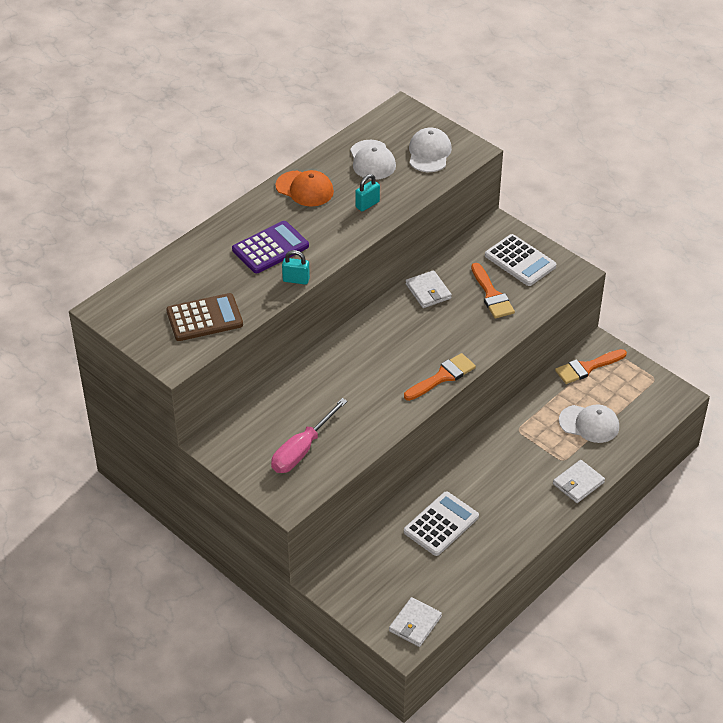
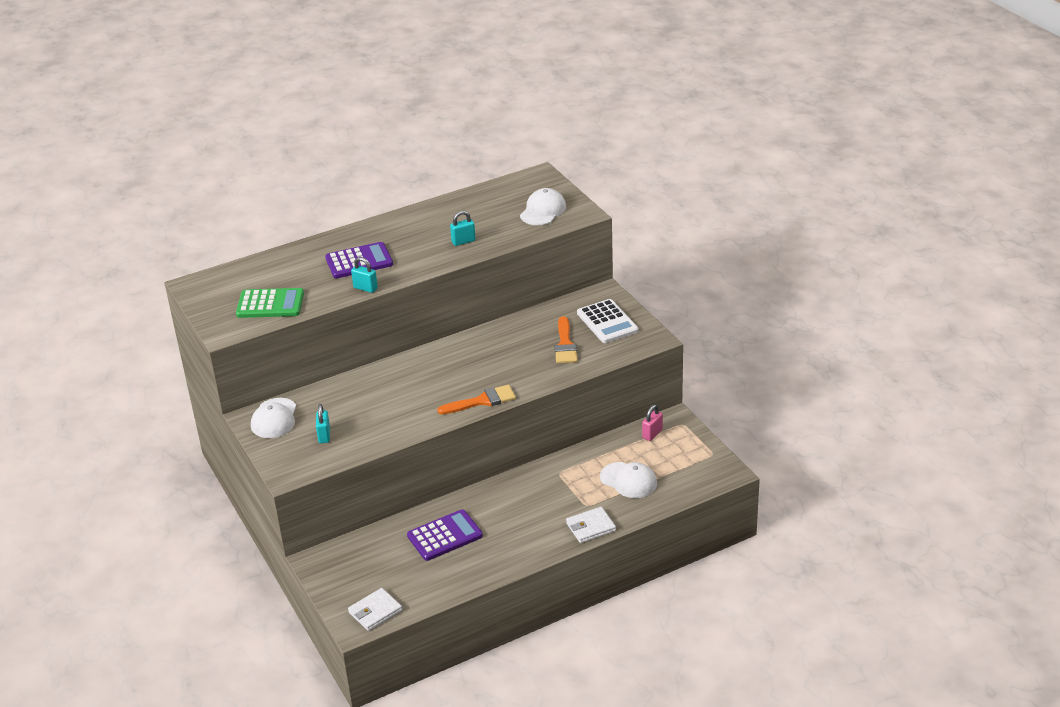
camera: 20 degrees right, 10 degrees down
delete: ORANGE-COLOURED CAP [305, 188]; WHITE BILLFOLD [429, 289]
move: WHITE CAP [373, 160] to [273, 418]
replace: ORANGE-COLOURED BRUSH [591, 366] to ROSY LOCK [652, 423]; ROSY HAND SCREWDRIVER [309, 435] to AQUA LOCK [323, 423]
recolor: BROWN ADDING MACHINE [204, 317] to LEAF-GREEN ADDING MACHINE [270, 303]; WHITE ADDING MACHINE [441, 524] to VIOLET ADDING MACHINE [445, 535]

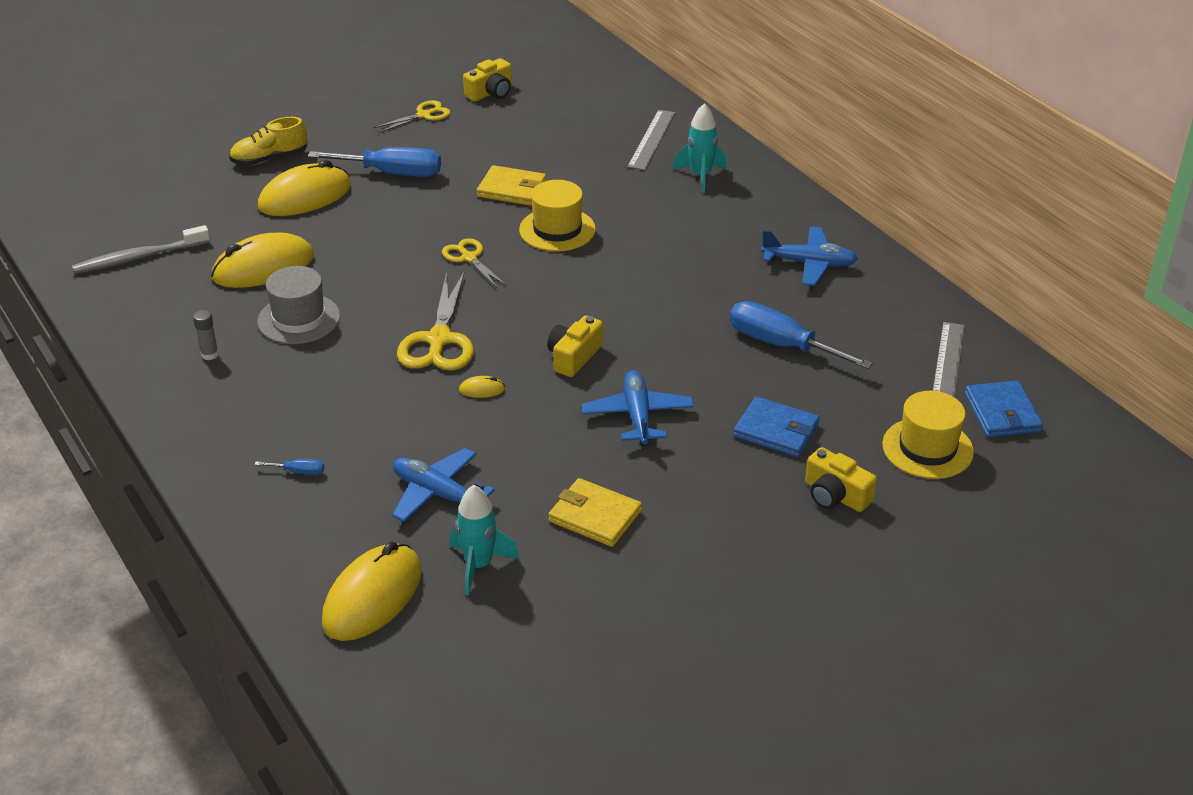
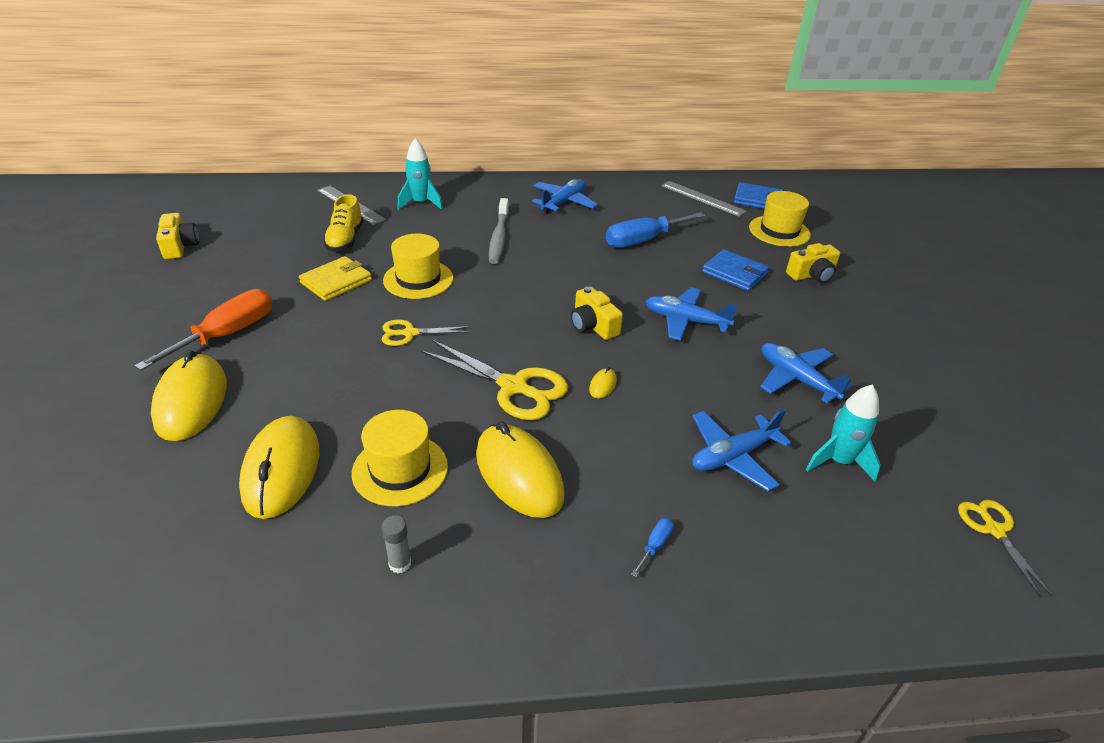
camera: 65 degrees left, 0 degrees up
move: GOLDEN SHEARS [412, 116] to [1005, 549]; GOLDEN SNEAKER [268, 141] to [343, 223]; GREY TOOTHBRUSH [141, 249] to [499, 231]; GOLDEN MOUSE [371, 591] to [520, 470]
replace: GOLDEN BILLFOLD [595, 512] to BLUE PLANE [806, 373]
recolor: BLUE HAND SCREWDRIVER [374, 162] to ORANGE-COLOURED HAND SCREWDRIVER [203, 330]; GREY HAT [298, 305] to GOLDEN HAT [400, 458]
rotate: BLUE BILLFOLD [777, 426] = [735, 270] 75 degrees clockwise

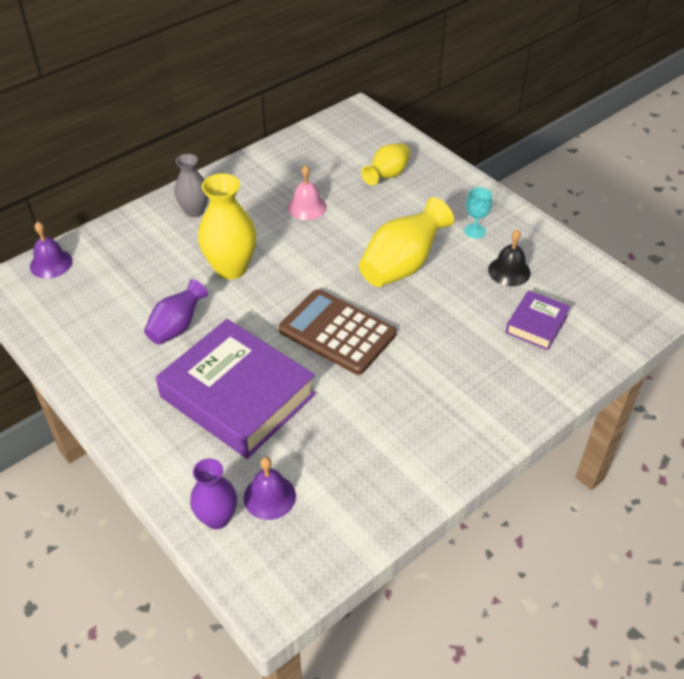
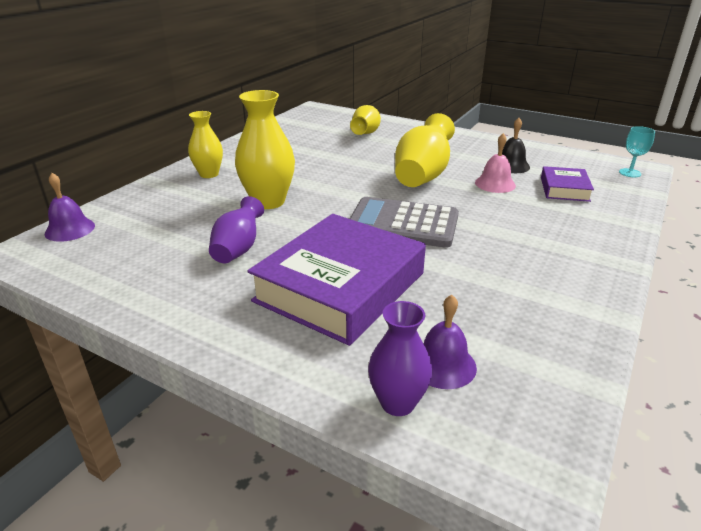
camera: 20 degrees left, 15 degrees down
move: ROSY HAND BELL [307, 192] to [495, 163]; AQUA CHALICE [478, 213] to [637, 151]
recolor: GREY VASE [191, 185] to GOLDEN VASE [205, 144]; BROWN ADDING MACHINE [337, 332] to GREY ADDING MACHINE [404, 222]
rotate: VIOLET BOOK [236, 389] = [336, 280] 75 degrees counterclockwise

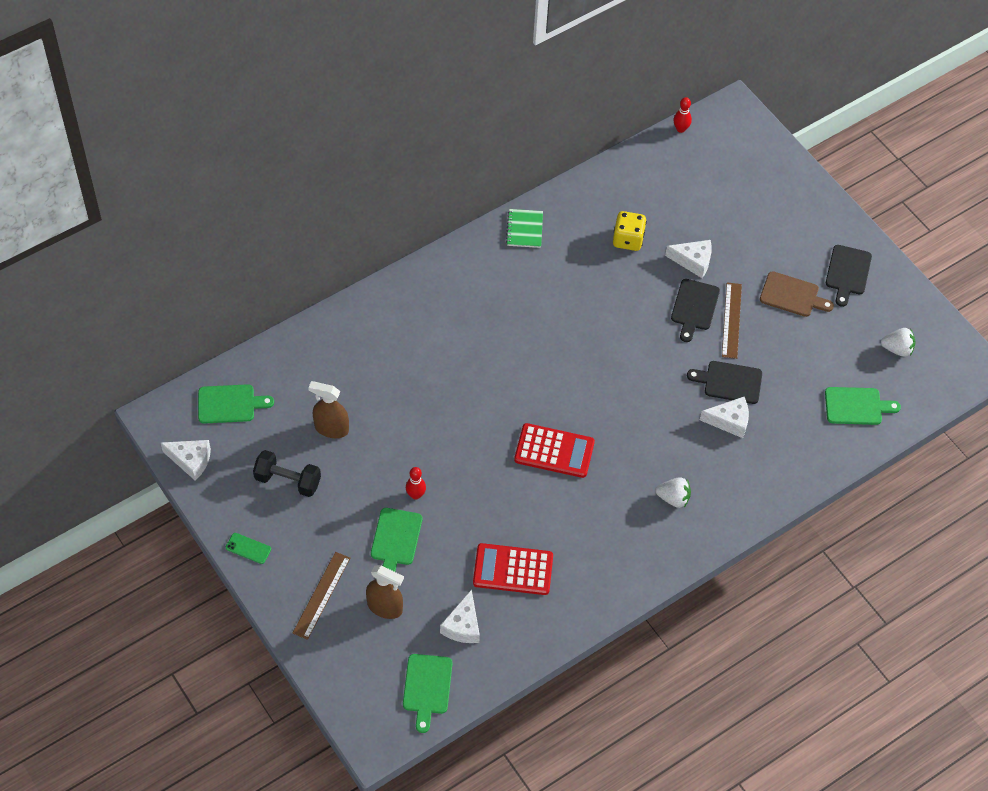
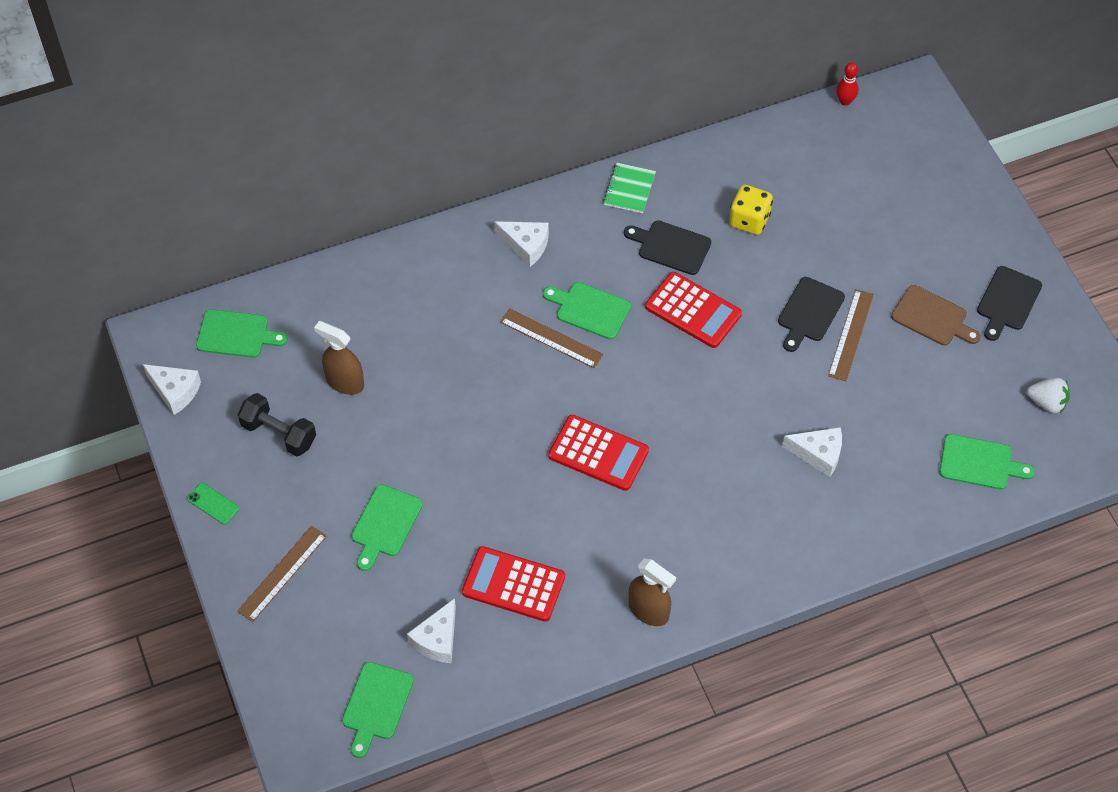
camera: 15 degrees right, 0 degrees up
delete: SCARLET BOWLING PIN [416, 483]; WHITE BERRY [673, 492]
insert: SCARLET ADDING MACHINE [693, 310]; LEAF-GREEN BREAD BOARD [587, 311]; BROWN RULER [552, 338]
move: WHITE PIECE OF CHEESE [688, 259] to [521, 244]; EBONY BREAD BOARD [724, 382] to [667, 247]; BROWN SPRAYER [385, 592] to [652, 592]

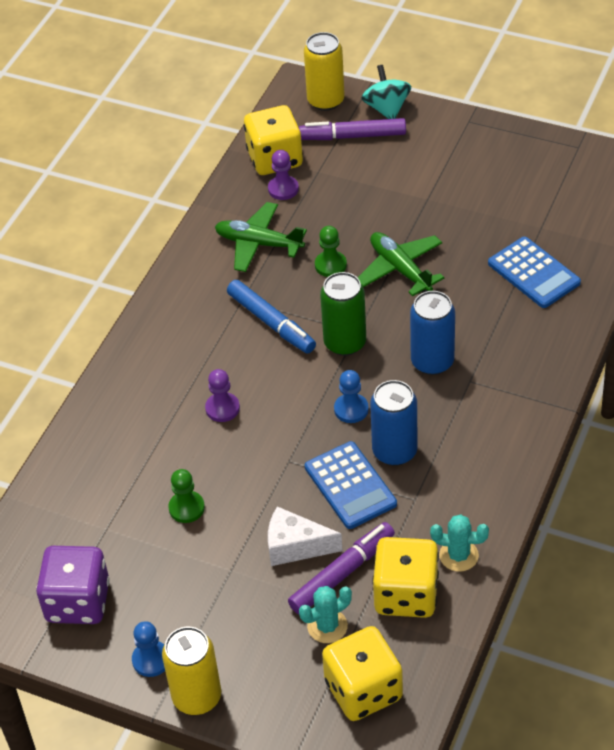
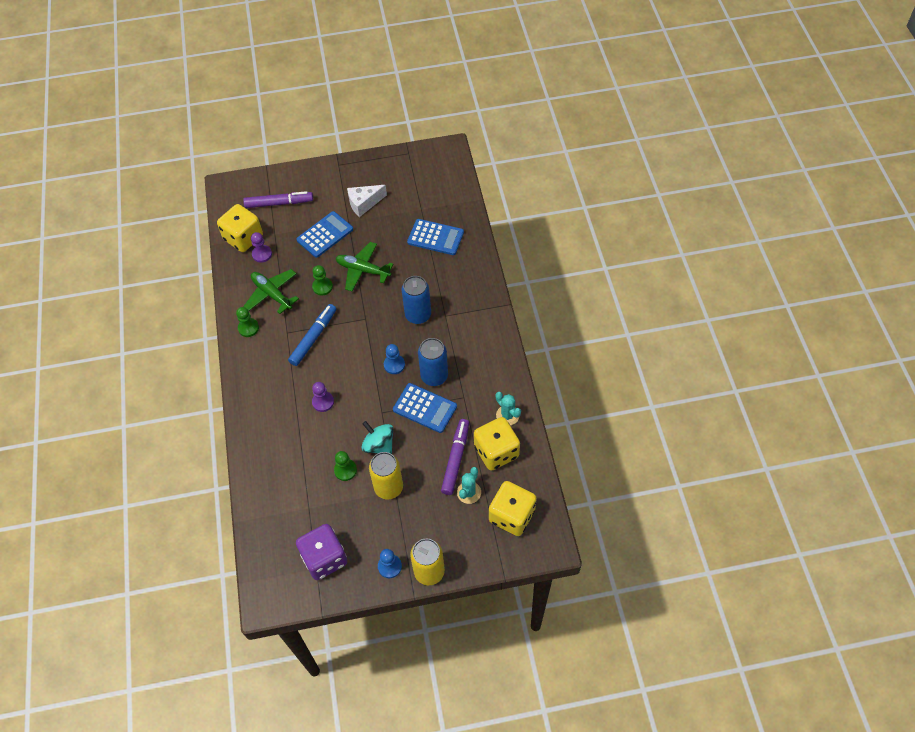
camera: 35 degrees left, 10 degrees up
delete: LEAF-GREEN SODA CAN [343, 314]
insert: BLUE ADDING MACHINE [324, 234]; LEAF-GREEN GAME PAWN [247, 322]
move: GOLDEN SODA CAN [324, 71] to [386, 476]; AQUA SPINNING TOP [386, 92] to [377, 437]; WHITE PIECE OF CHEESE [305, 536] to [367, 201]
rotate: VIOLET MARKER [352, 129] = [278, 199] 150 degrees counterclockwise; LEAF-GREEN PLANE [261, 237] = [271, 291] 60 degrees clockwise; BLUE MARKER [271, 317] = [312, 335] 75 degrees counterclockwise; AQUA CACTUS [459, 543] = [508, 408] 75 degrees clockwise

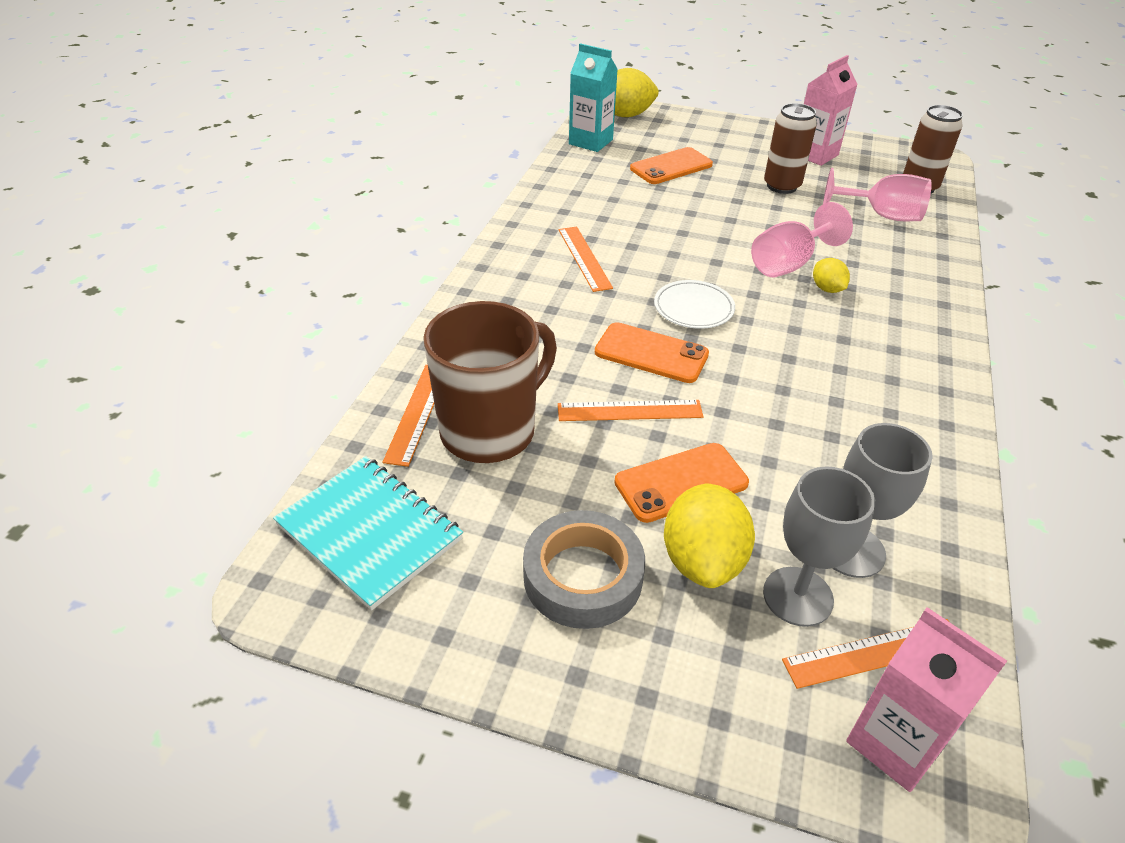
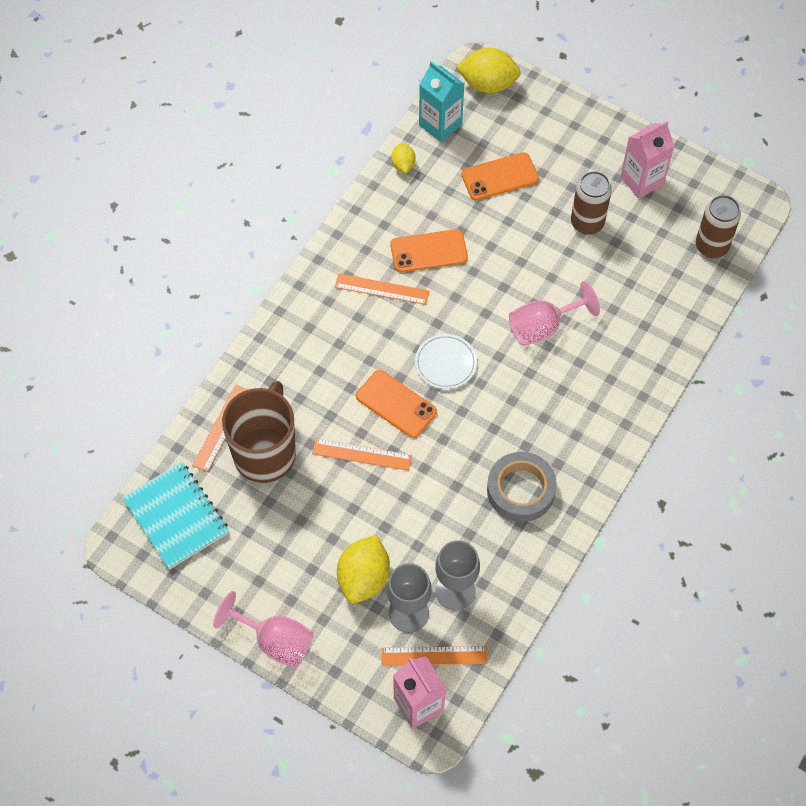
camera: 15 degrees right, 20 degrees up
move: ROSY CHALICE [877, 194] to [263, 629]; GOLDEN LEMON [831, 275] to [403, 158]; ORANGE-COLOURED PHONE [681, 483] to [429, 250]; GREY TAPE [584, 569] to [522, 487]
rotate: ORANGE-COLOURED RULER [586, 259] = [382, 289] 75 degrees counterclockwise; BROWN COFFEE MUG [490, 382] = [259, 432] 45 degrees counterclockwise

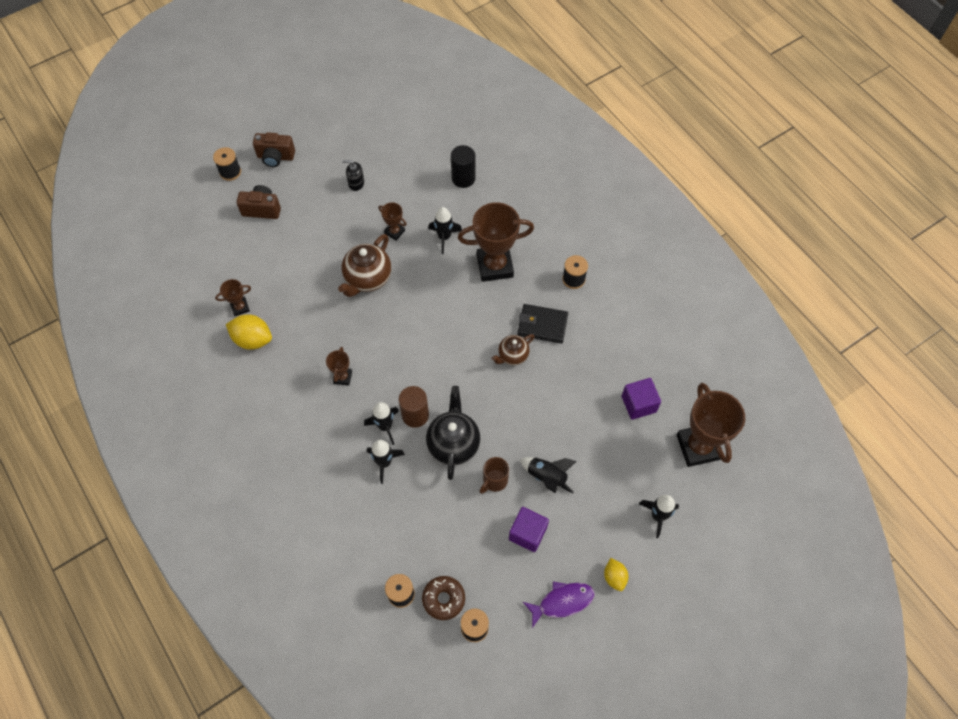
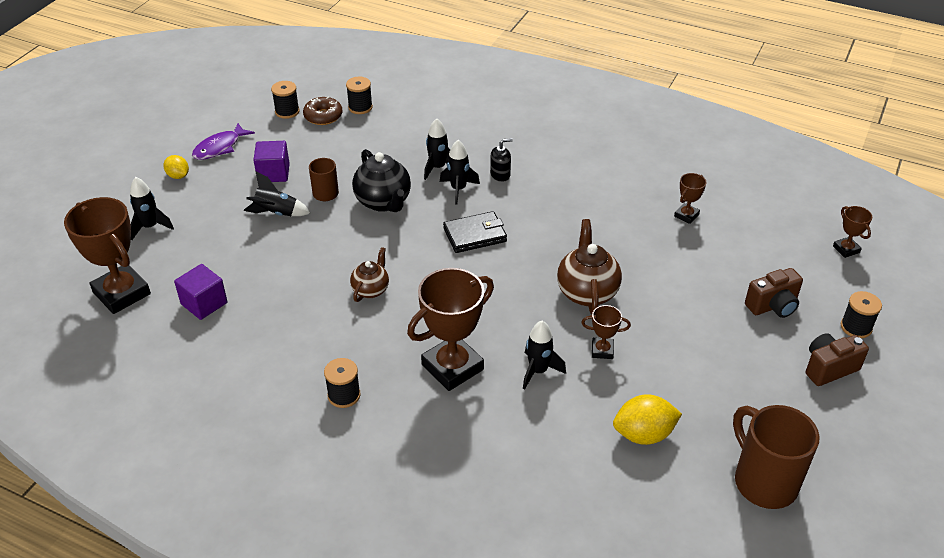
camera: 150 degrees right, 20 degrees down
delete: EBONY CYLINDER [463, 166]; BROWN CYLINDER [414, 407]
insert: BROWN COFFEE MUG [776, 457]
move: EBONY PUMP BOTTLE [353, 175] to [501, 160]; EBONY BILLFOLD [542, 324] to [475, 232]; GOLDEN LEMON [249, 332] to [647, 419]; BROWN TROPHY [339, 366] to [852, 232]

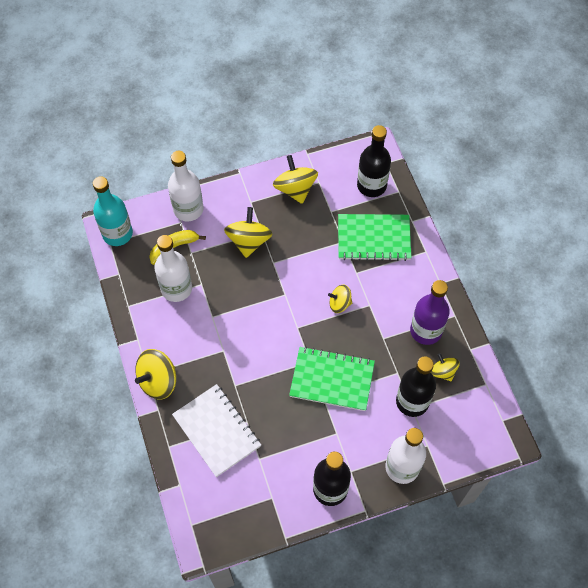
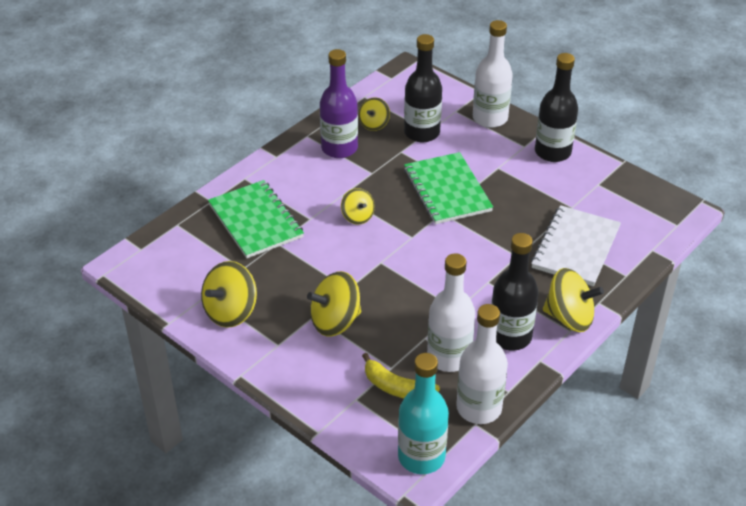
camera: 120 degrees left, 20 degrees down
move: EBONY FLASK [374, 161] to [515, 292]; WHITE FLASK [186, 186] to [482, 364]

